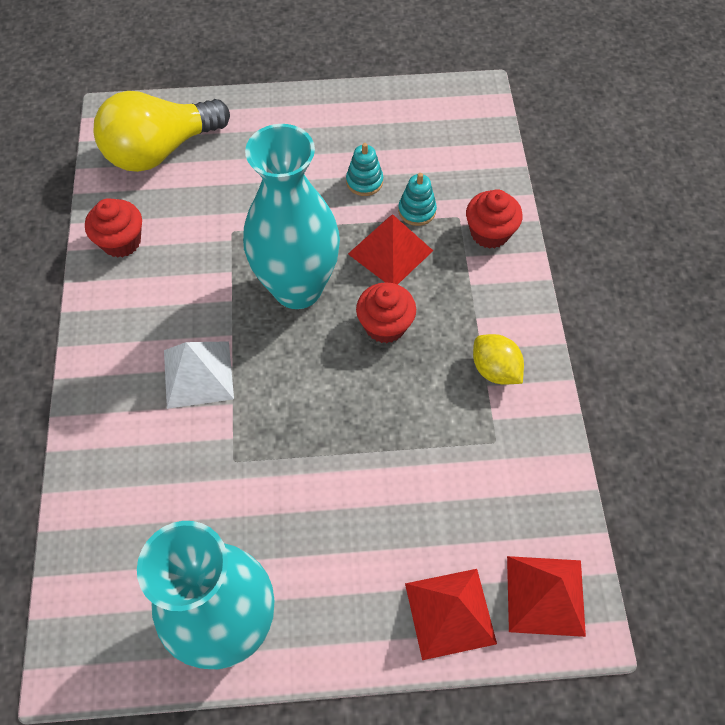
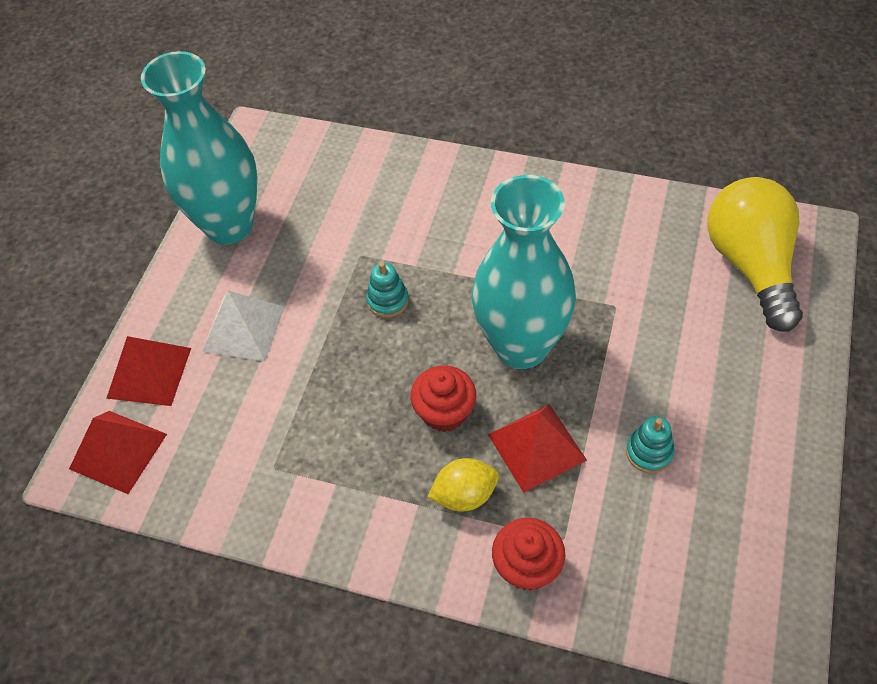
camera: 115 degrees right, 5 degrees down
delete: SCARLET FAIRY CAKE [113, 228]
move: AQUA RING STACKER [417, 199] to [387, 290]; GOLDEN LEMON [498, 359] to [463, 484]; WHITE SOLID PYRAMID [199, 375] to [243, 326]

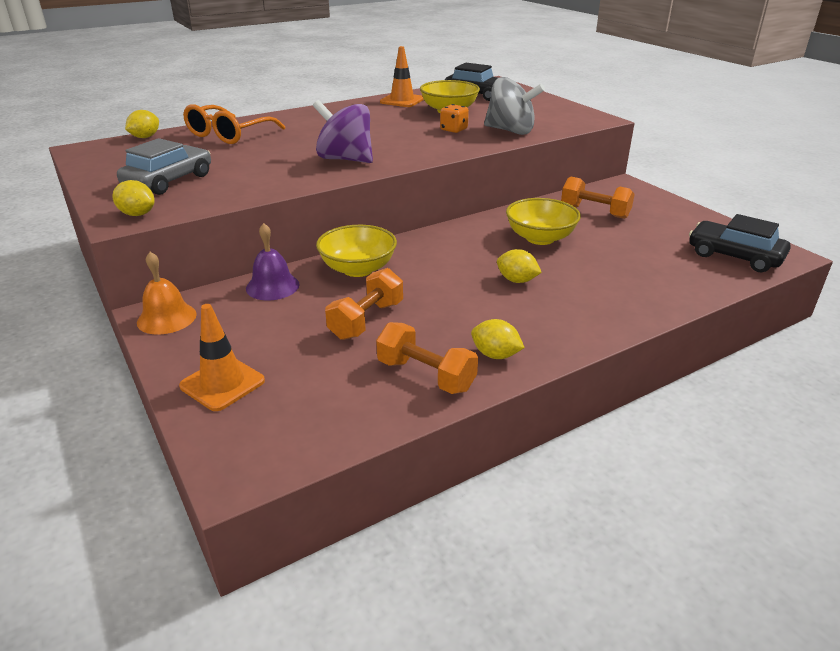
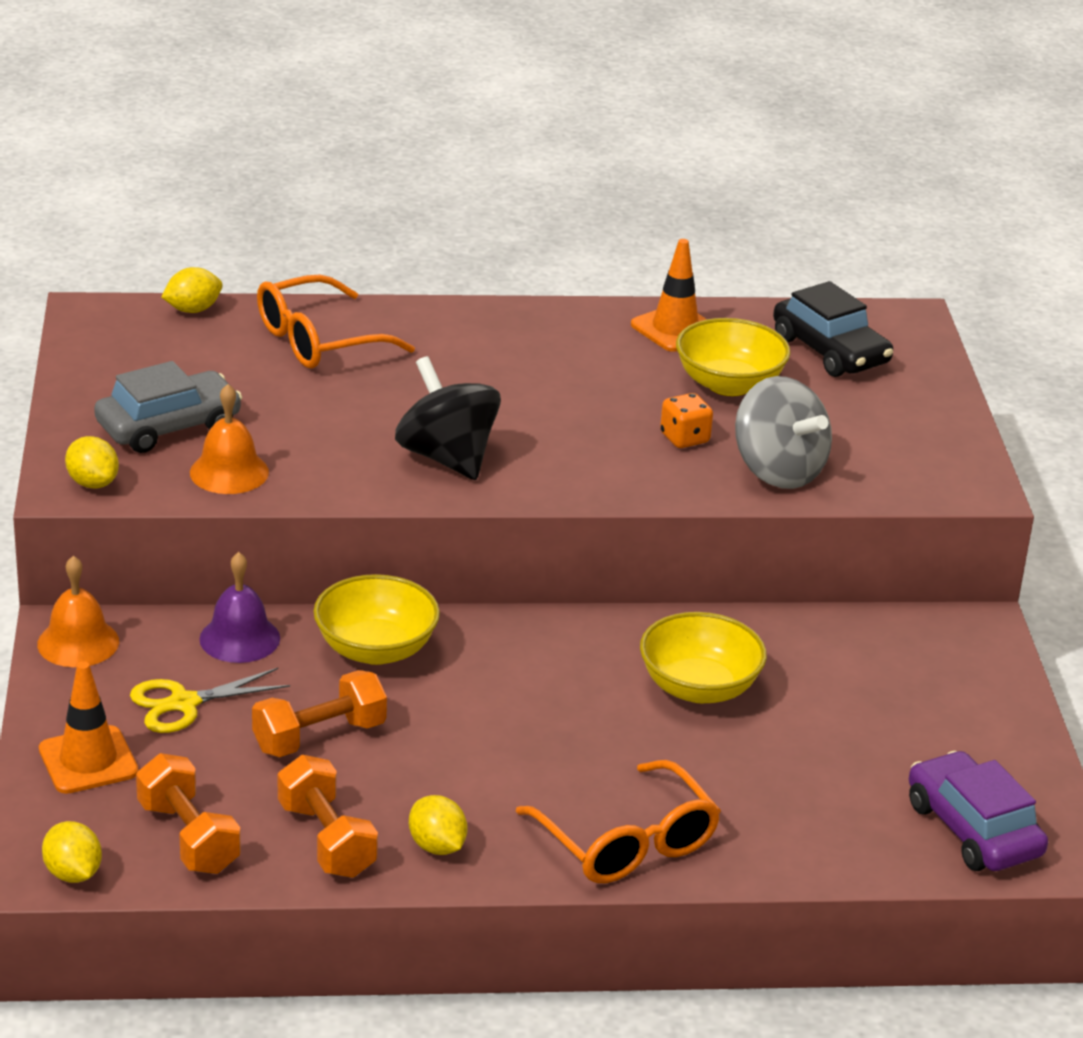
camera: 25 degrees right, 0 degrees up
insert: ORANGE-COLOURED HAND BELL [229, 439]; GOLDEN SHEARS [210, 700]; ORANGE-COLOURED EYEGLASSES [618, 821]
move: ORANGE-COLOURED HAND WEIGHT [598, 198] to [188, 813]; GOLDEN LEMON [519, 266] to [72, 852]
recolor: VIOLET SPINNING TOP [343, 131] to EBONY SPINNING TOP [448, 418]; EBONY TOY CAR [739, 243] to VIOLET TOY CAR [978, 811]

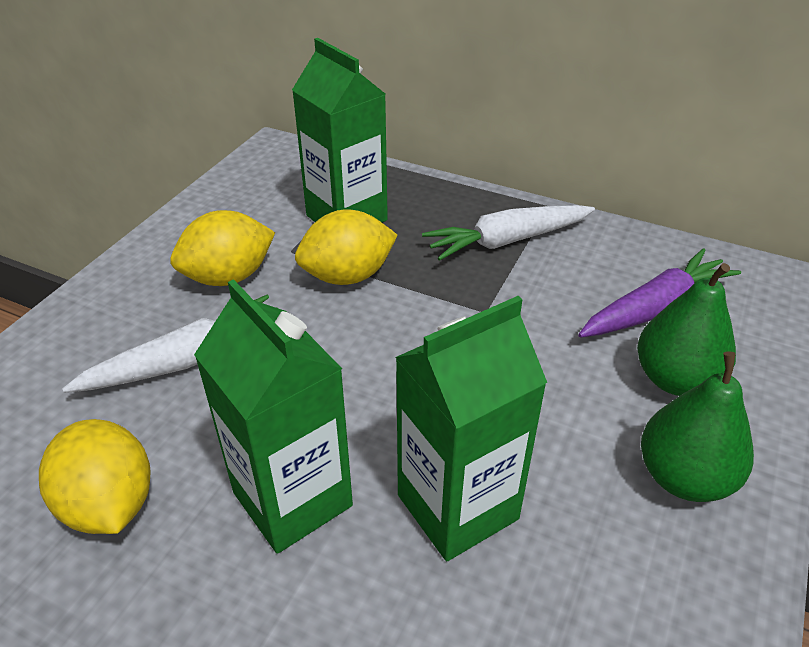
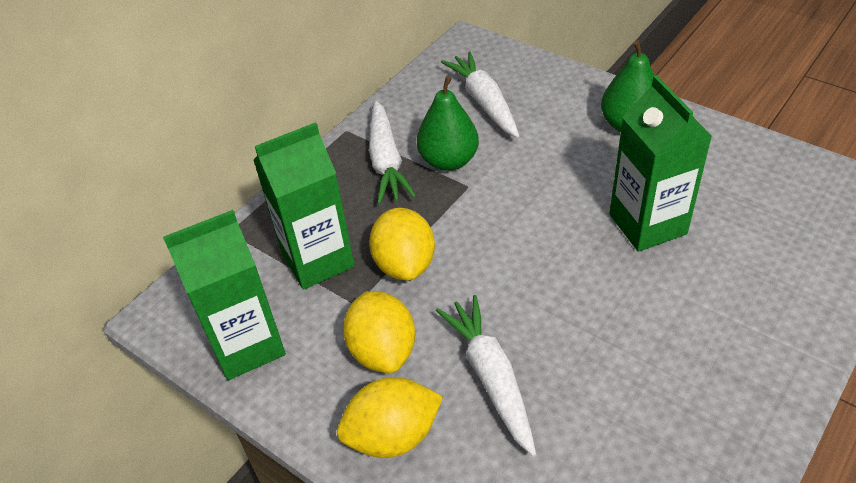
camera: 75 degrees left, 5 degrees up
move: LEAF-GREEN PEAR [686, 329] to [448, 123]; LEAF-GREEN MILK CARTON [273, 416] to [224, 295]; GOLDEN LEMON [95, 476] to [390, 417]
recolor: VIOLET TOY CARROT [659, 293] to WHITE TOY CARROT [480, 95]

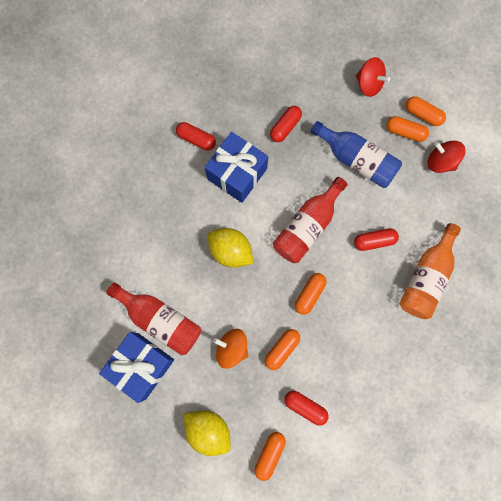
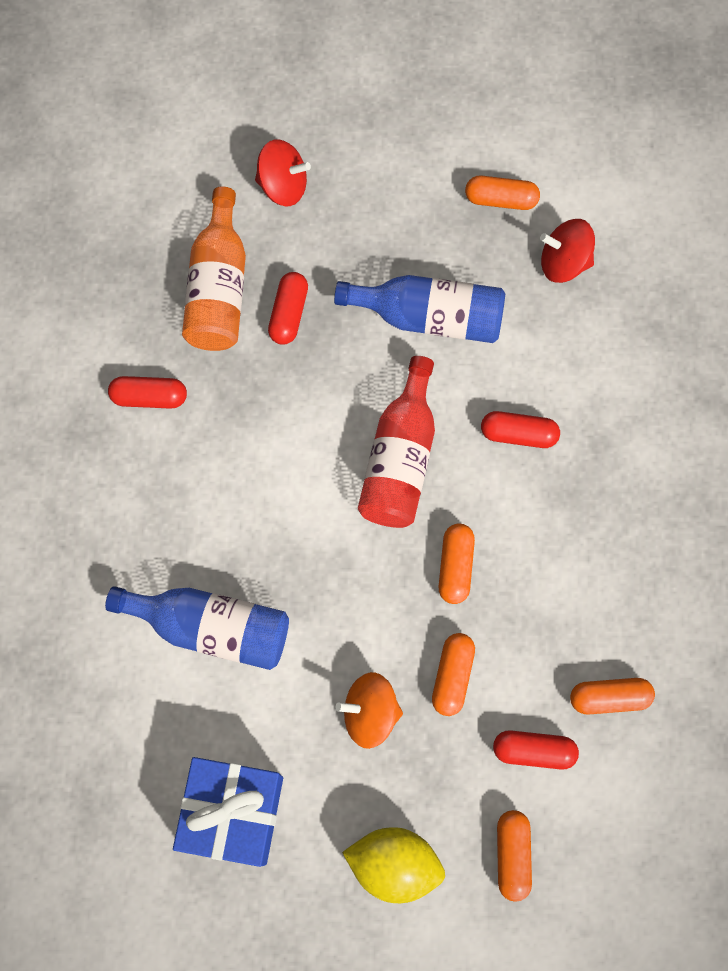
camera: 25 degrees left, 5 degrees down
delete: BLUE GIFT [236, 167]; GOLDEN LEMON [230, 248]; SCARLET FLASK [153, 318]
insert: BLUE FLASK [197, 628]
move: SCARLET SPINNING TOP [373, 77] to [283, 172]; ORANGE-COLOURED PILL [407, 129] to [612, 696]; ORANGE-COLOURED FLASK [430, 271] to [214, 268]
rotate: SCARLET PILL [376, 239] = [520, 429] 45 degrees clockwise

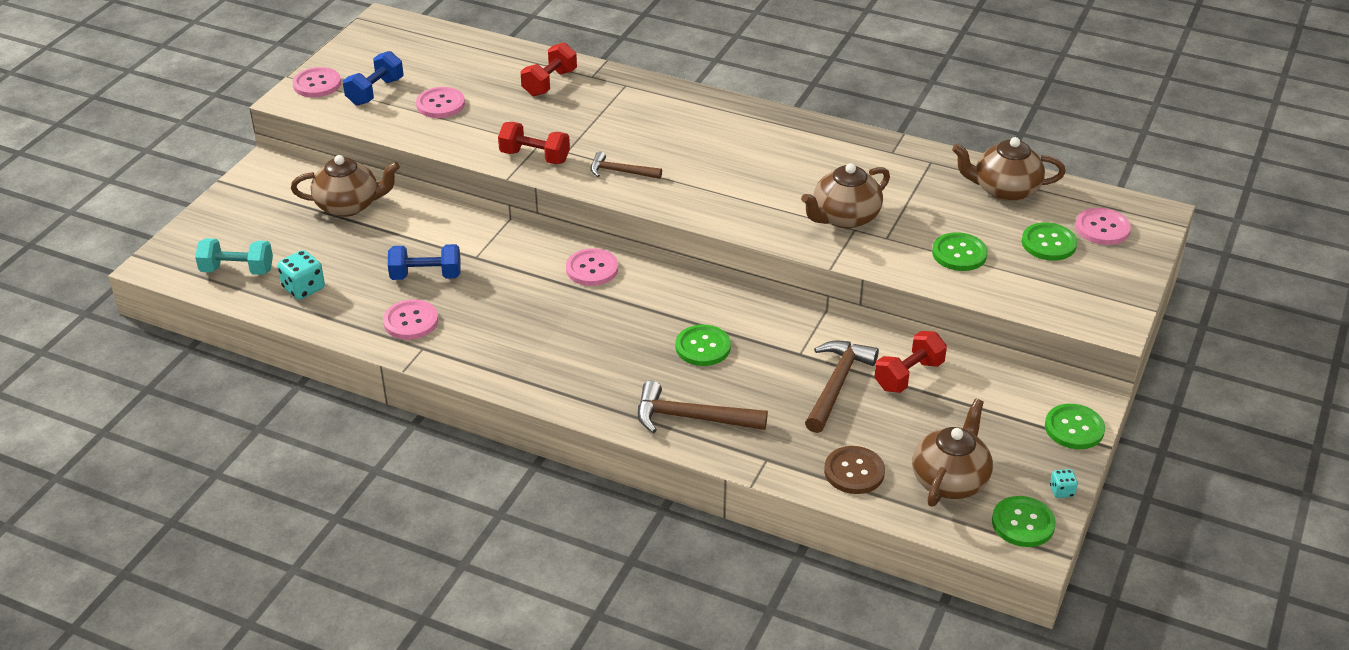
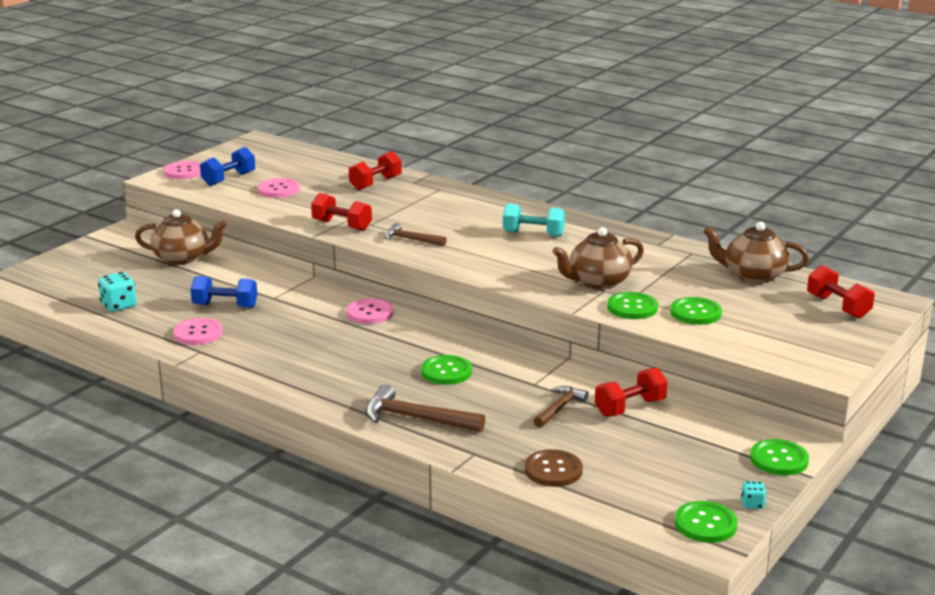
camera: 10 degrees right, 15 degrees down
delete: BROWN TEAPOT [952, 452]
move: LEAF-GREEN SEWING BUTTON [1049, 242] to [632, 305]; AQUA HAND WEIGHT [234, 256] to [534, 220]
replace: ROSY SEWING BUTTON [1103, 226] to SCARLET HAND WEIGHT [841, 292]
resize: BROWN HAMMER [842, 386] = [561, 407] x0.63

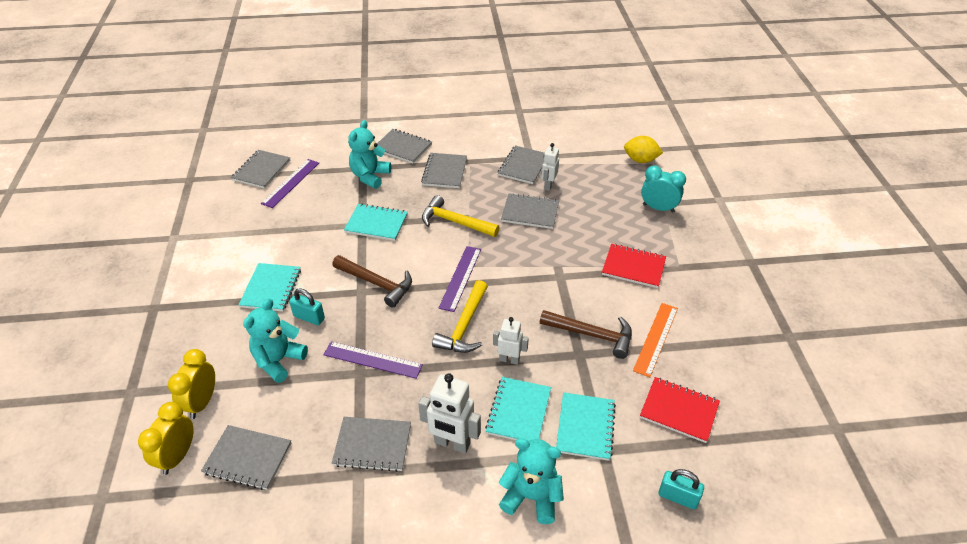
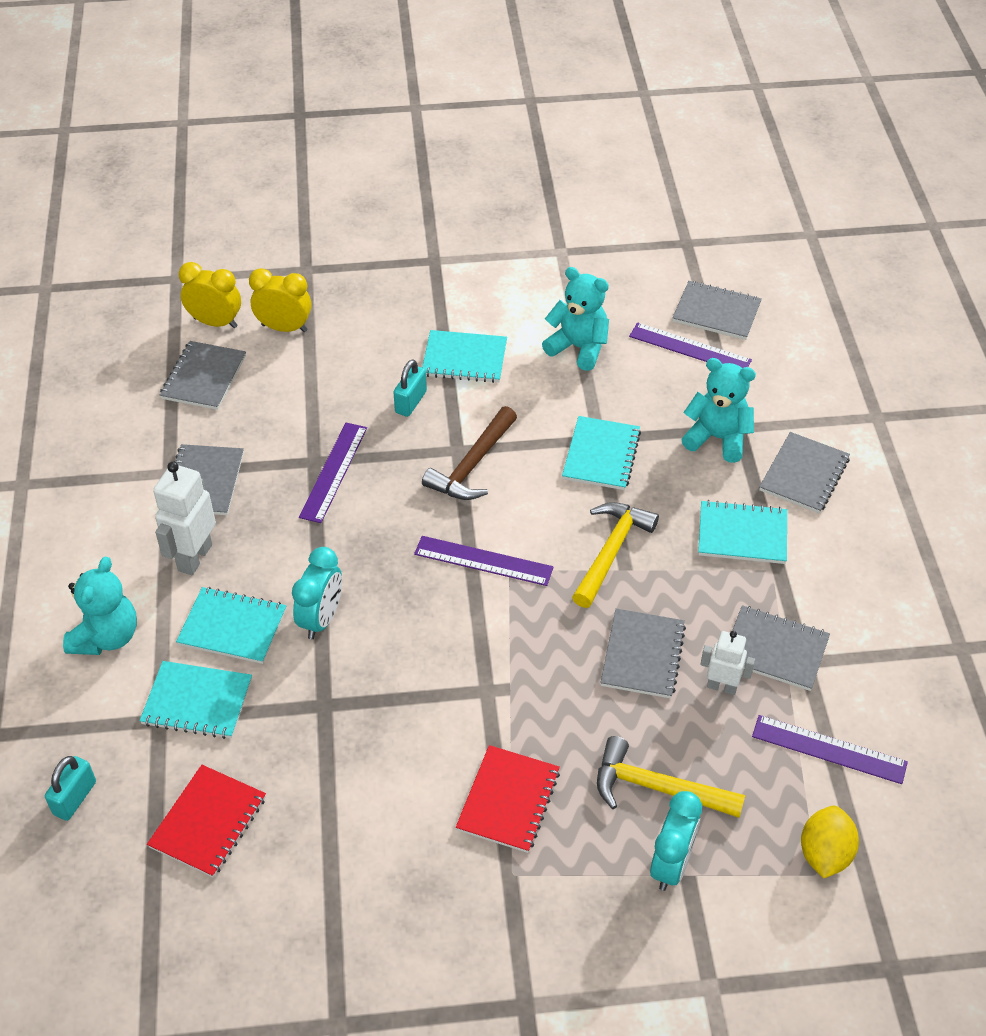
camera: 90 degrees right, 5 degrees up
delete: ORANGE-COLOURED RULER [655, 340]; BROWN HAMMER [586, 334]
insert: VIOLET RULER [830, 749]
move: GOLDEN HAMMER [460, 316] to [671, 777]; AQUA TEDDY [275, 340] to [575, 319]
replace: WHITE ROBOT [511, 341] to AQUA ALARM CLOCK [317, 593]
recolor: GREY NOTEPAD [444, 170] to AQUA NOTEPAD [742, 532]

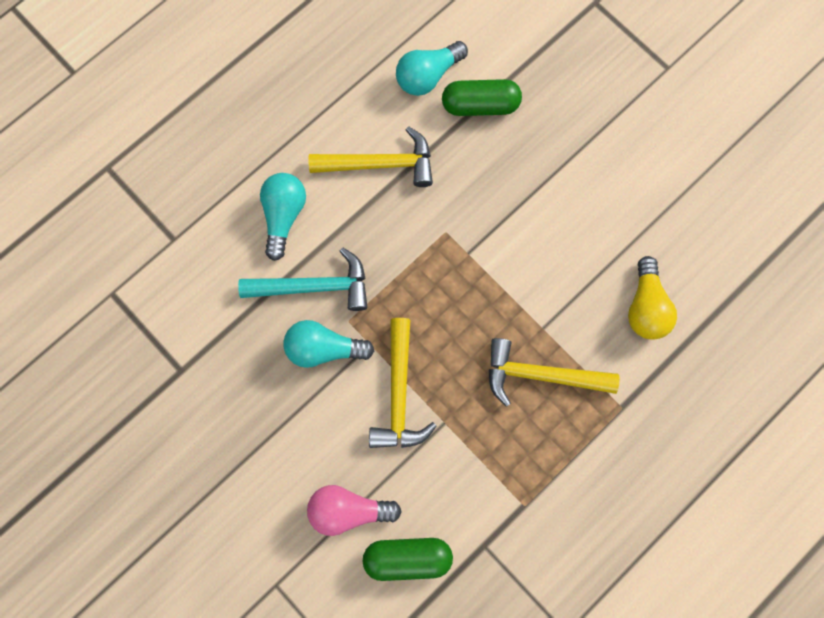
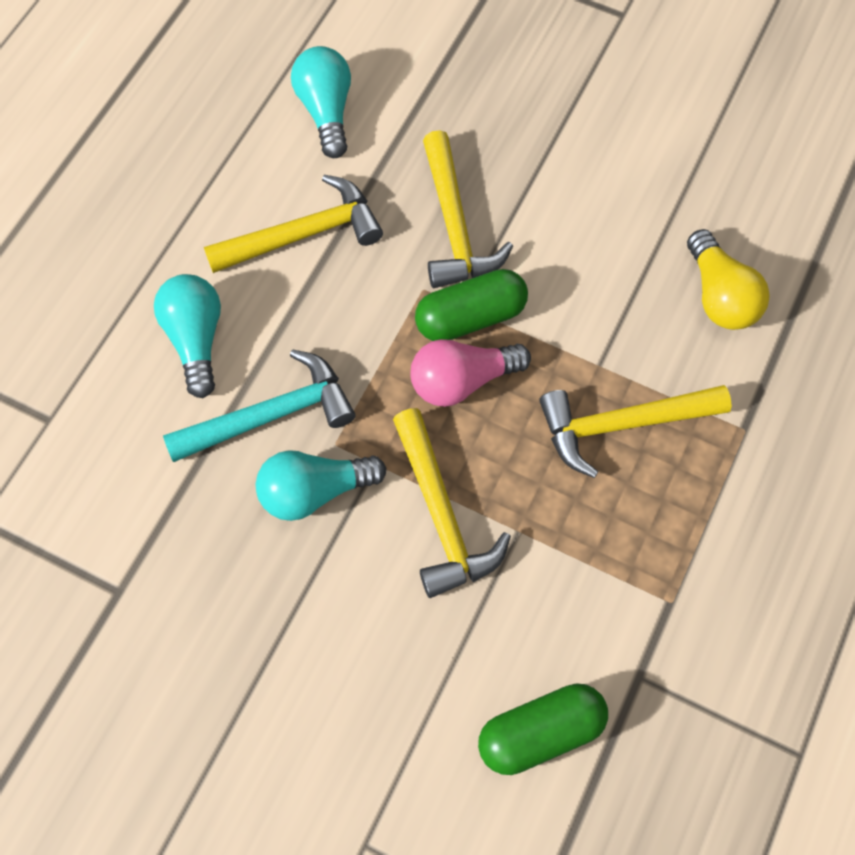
camera: 20 degrees left, 10 degrees down
insert: GOLDEN HAMMER [468, 209]
move: LEAF-GREEN PILL [482, 97] to [471, 305]; ROSY LIGHTBULB [354, 510] to [470, 373]
rotate: AQUA LIGHTBULB [432, 68] = [321, 102] 135 degrees clockwise

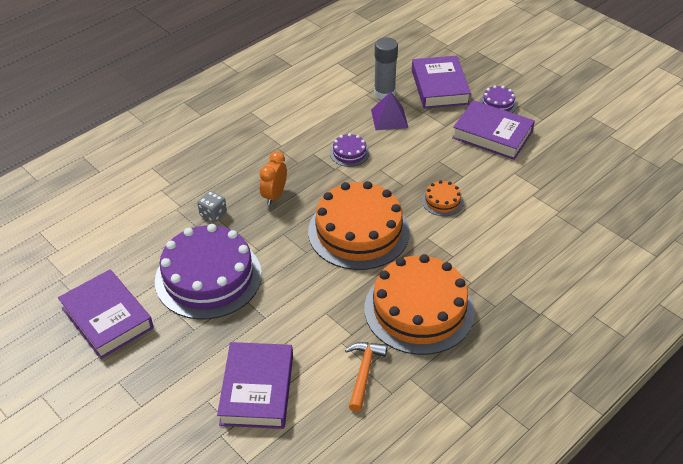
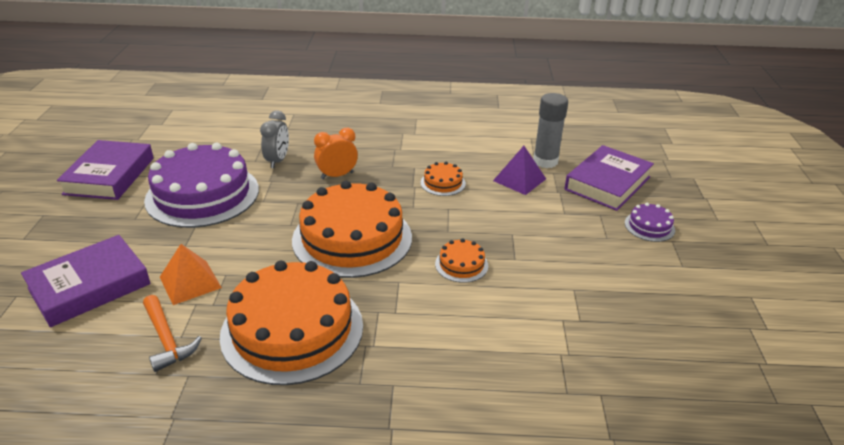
camera: 45 degrees right, 10 degrees down
delete: VIOLET BOOK [493, 130]
insert: ORANGE-COLOURED SOLID PYRAMID [191, 274]
replace: GREY DIE [212, 206] to GREY ALARM CLOCK [274, 139]
recolor: VIOLET GATEAU [349, 150] to ORANGE-COLOURED GATEAU [443, 179]
rotate: ORANGE-COLOURED HAMMER [366, 377] = [172, 333] 90 degrees clockwise

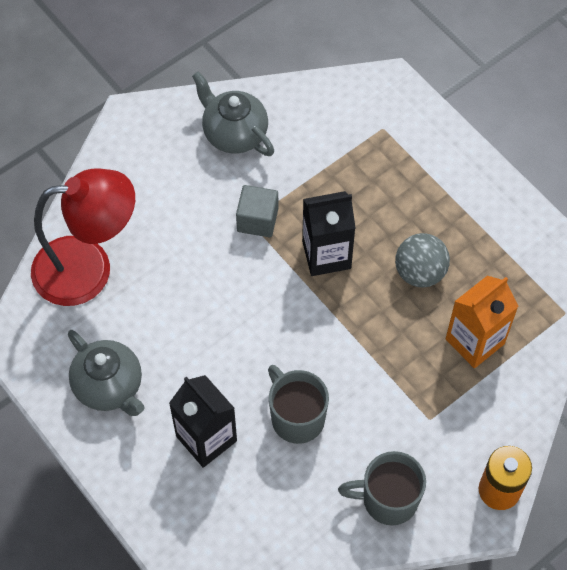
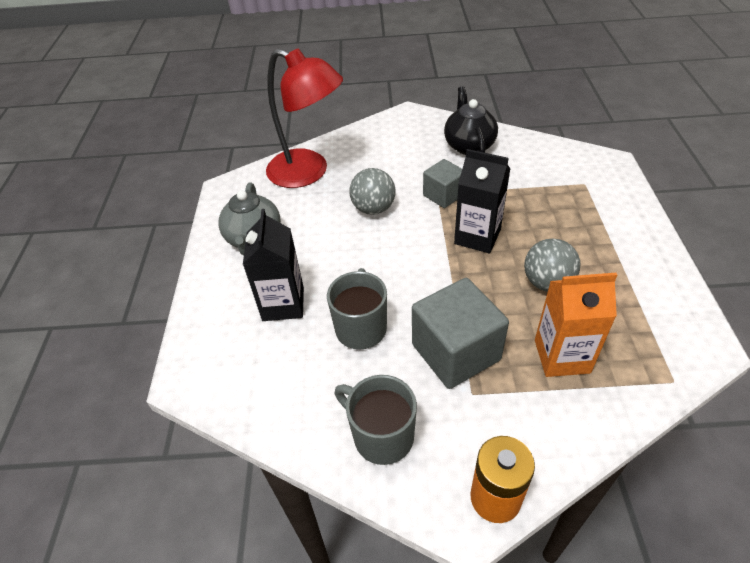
camera: 40 degrees right, 15 degrees down
insert: GREY SPHERE [372, 191]; GREY SOLID CUBE [460, 333]
recolor: GREY TEAPOT [233, 113] to EBONY TEAPOT [471, 120]

